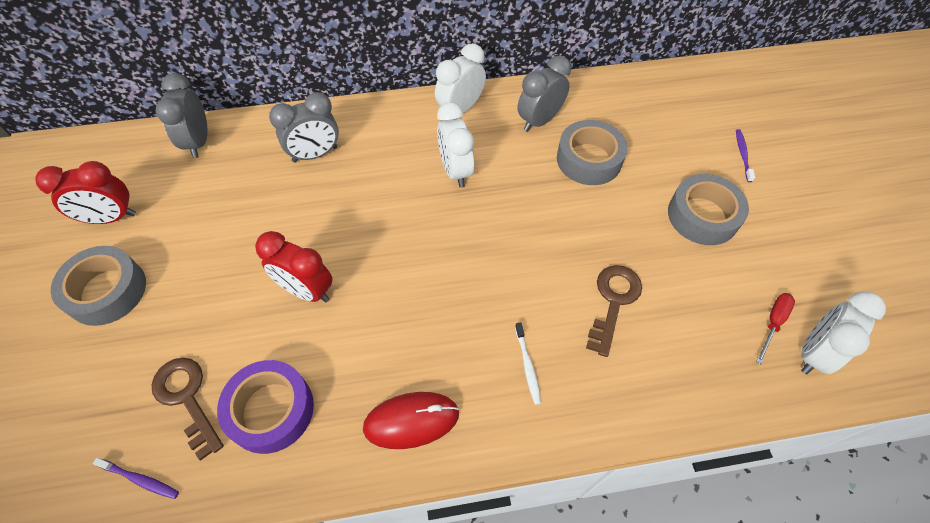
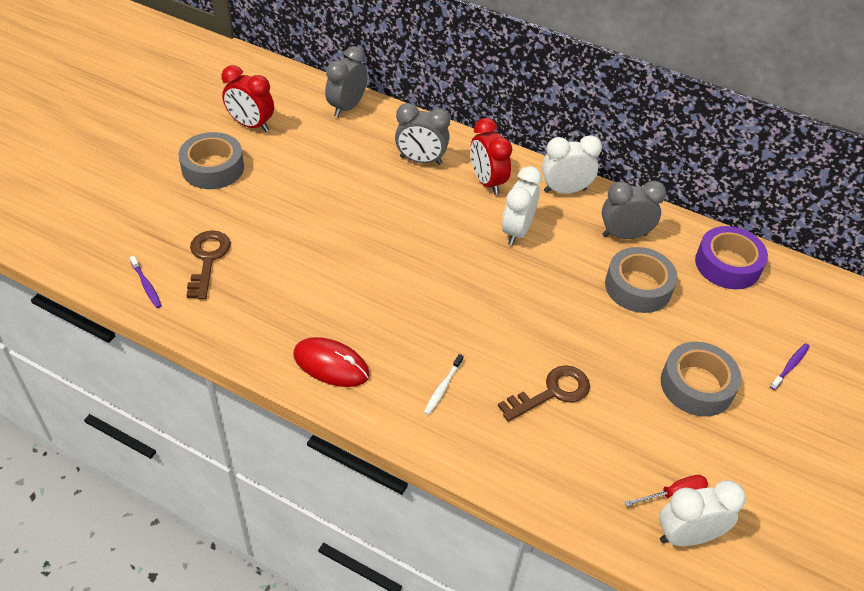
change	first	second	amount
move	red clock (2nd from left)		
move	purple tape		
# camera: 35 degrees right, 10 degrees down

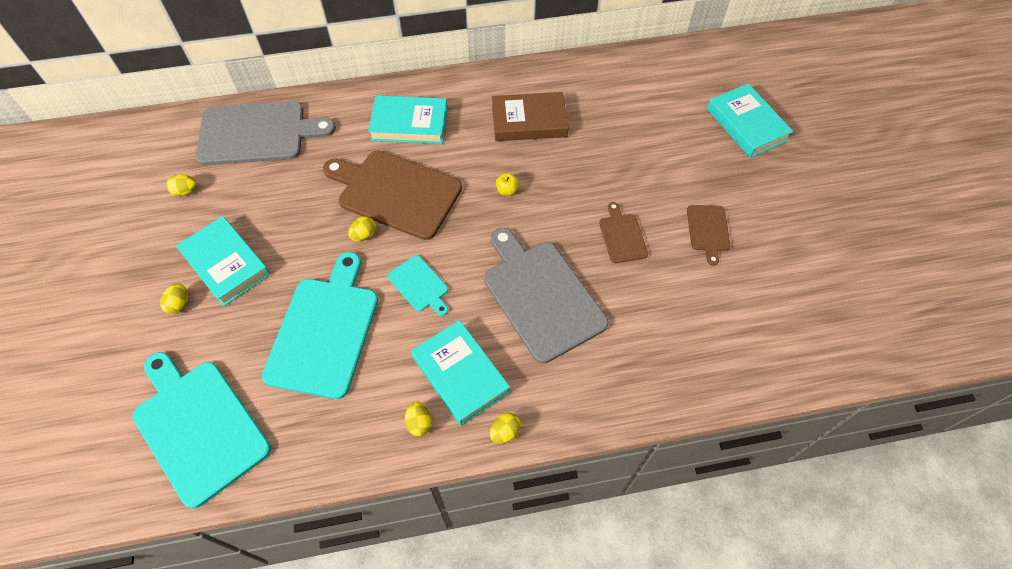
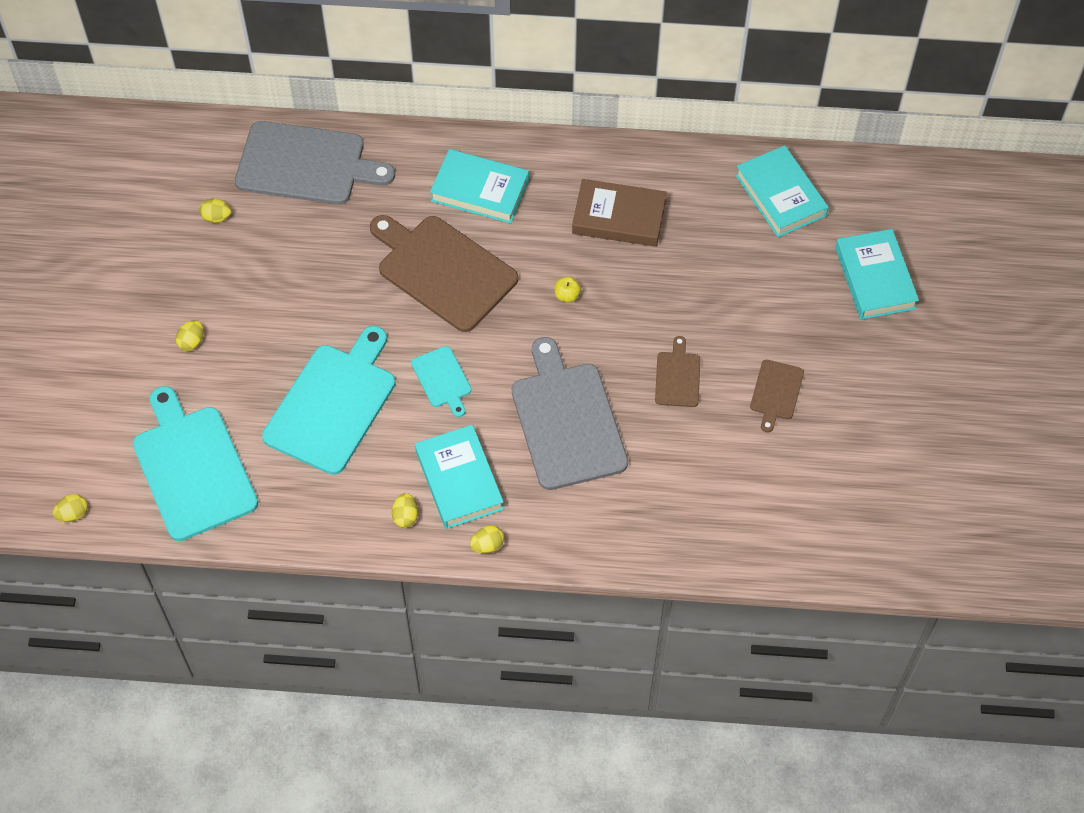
change	first	second	amount
move	turquoise book (1st from left in the first image)	turquoise book (3rd from left)	
move	yellow egg (3rd from left in the first image)	yellow egg (1st from left)	
# camera: 15 degrees right, 0 degrees up

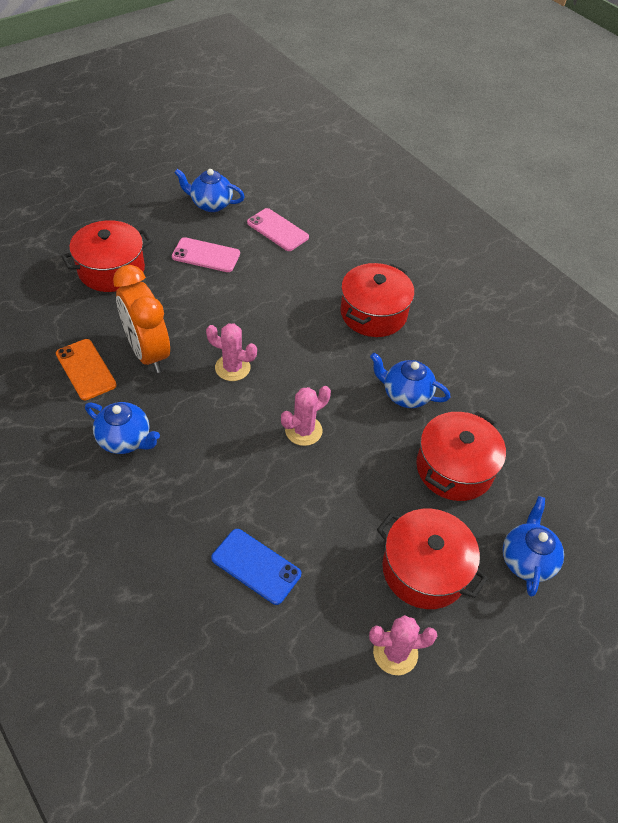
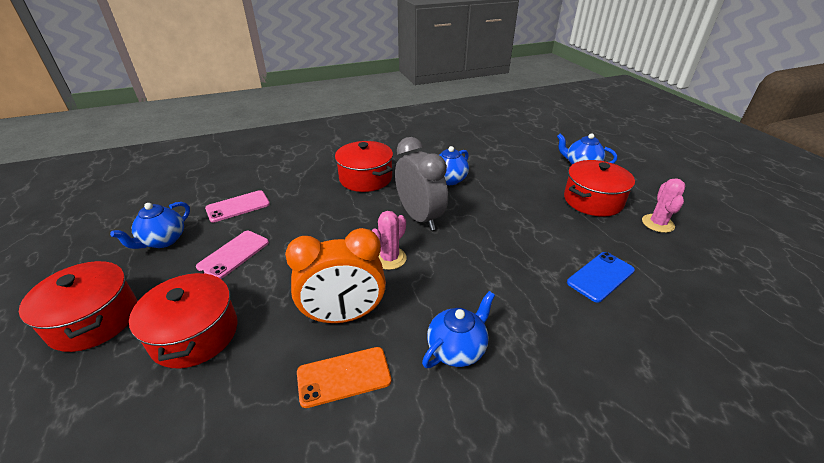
change	first	second	amount
delete	pink cactus (2nd from left)		
move	red pot (4th from left in the first image)	red pot (1st from left)	
insert		grey clock	
# camera: 70 degrees left, 15 degrees down

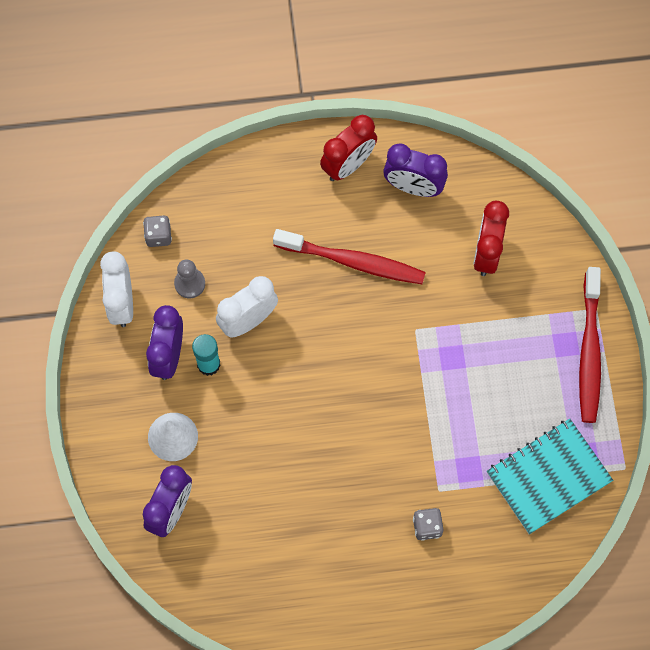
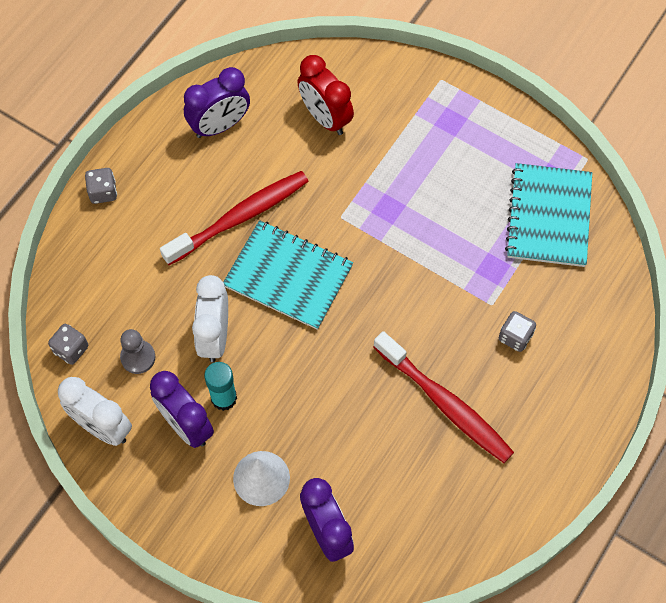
change	first	second	amount
delete	red clock (1st from left)		
move	red toothbrush (2nd from left)		
insert		grey dice (2nd from left)	
insert		turquoise notebook (1st from left)	
# camera: 50 degrees left, 5 degrees down

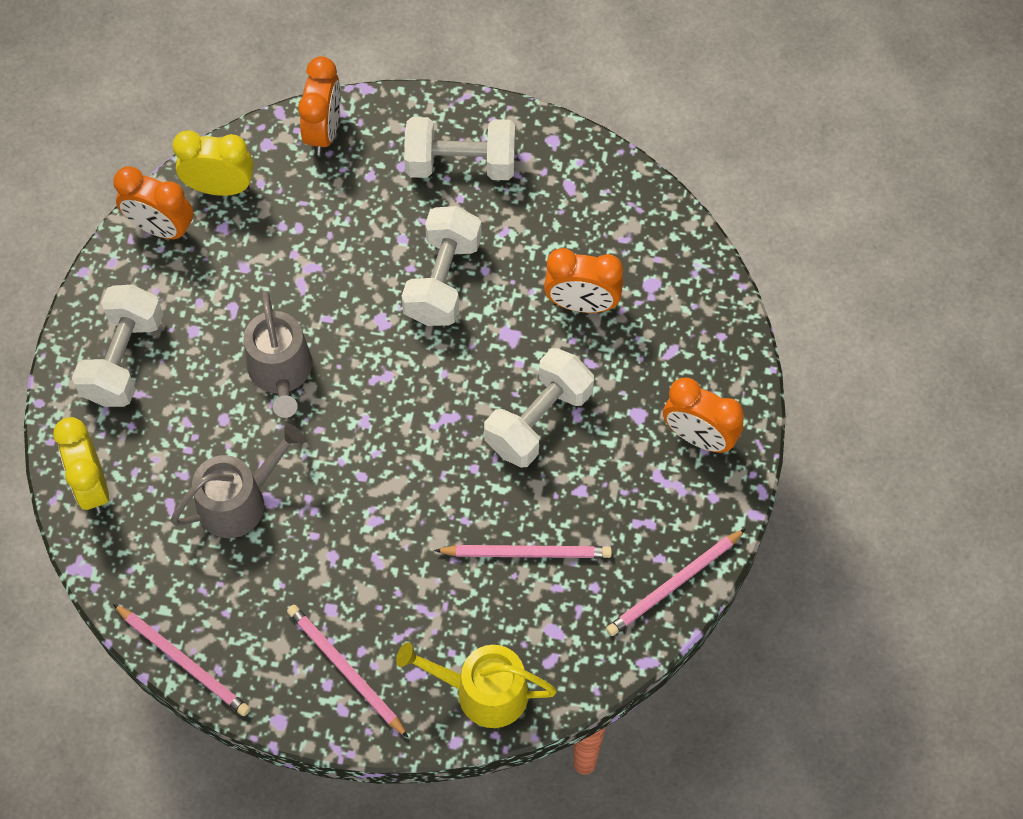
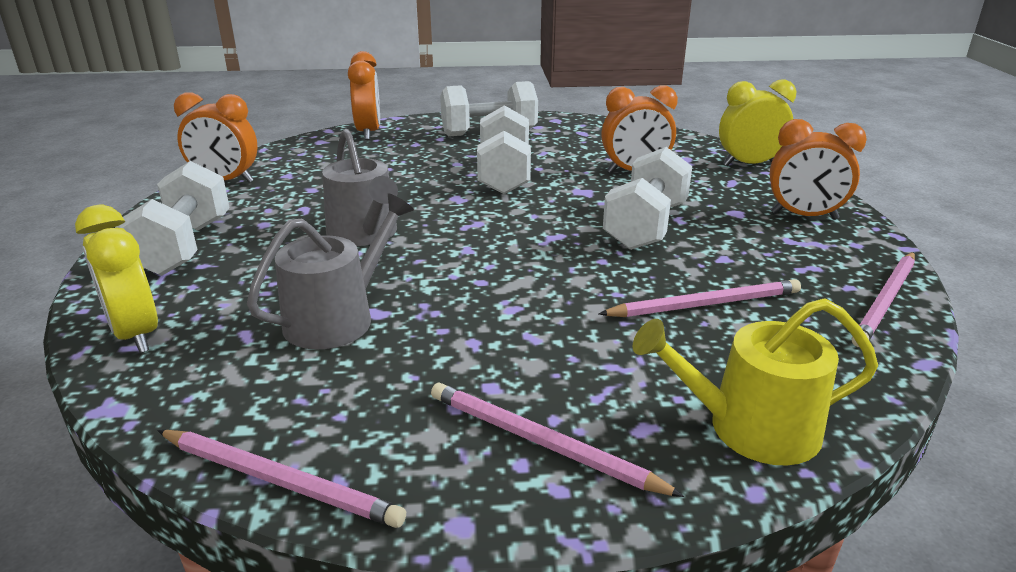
change	first	second	amount
move	yellow clock (2nd from left)		
# camera: 15 degrees left, 35 degrees down

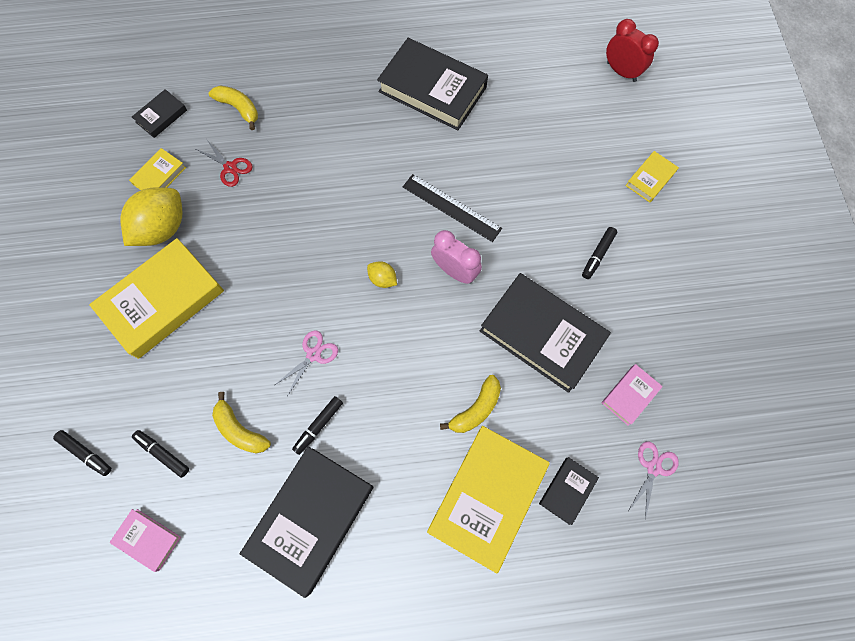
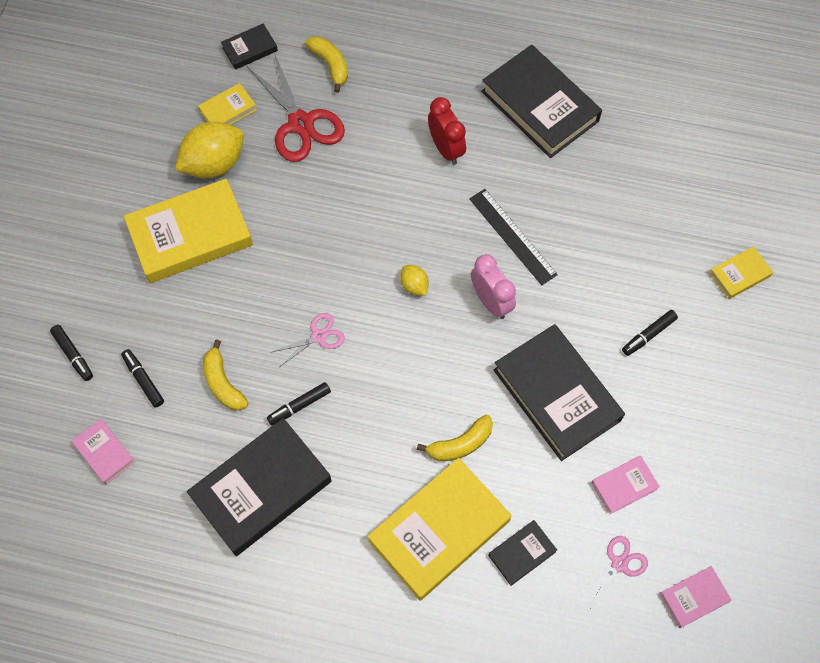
change	first	second	amount
move	red clock		
resize	red scissors		x1.91
insert		pink book (3rd from left)	
# camera: 20 degrees right, 5 degrees down

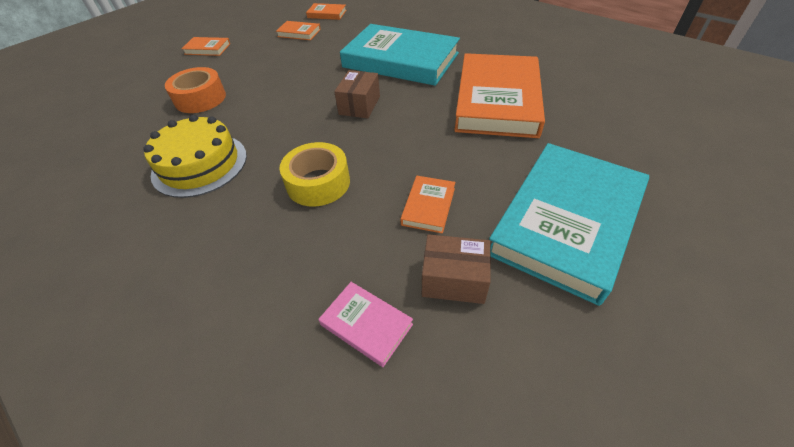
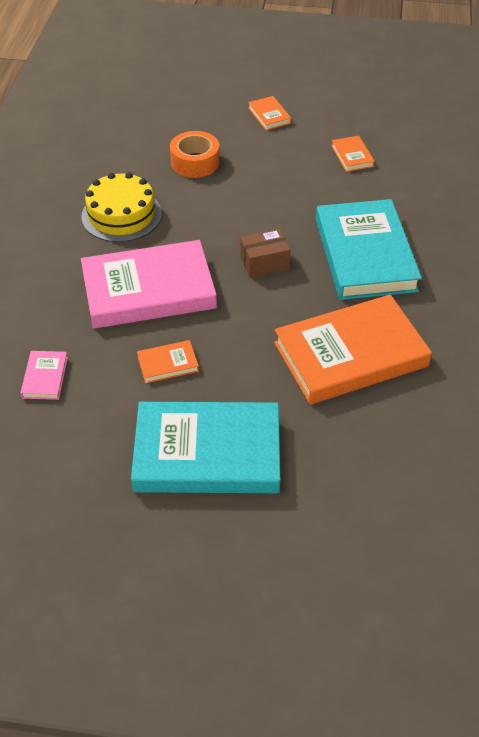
change	first	second	amount
delete	orange book (3rd from left)		
replace	yellow tape	pink book (2nd from left)	
delete	brown box (2nd from left)		
# camera: 55 degrees right, 0 degrees up

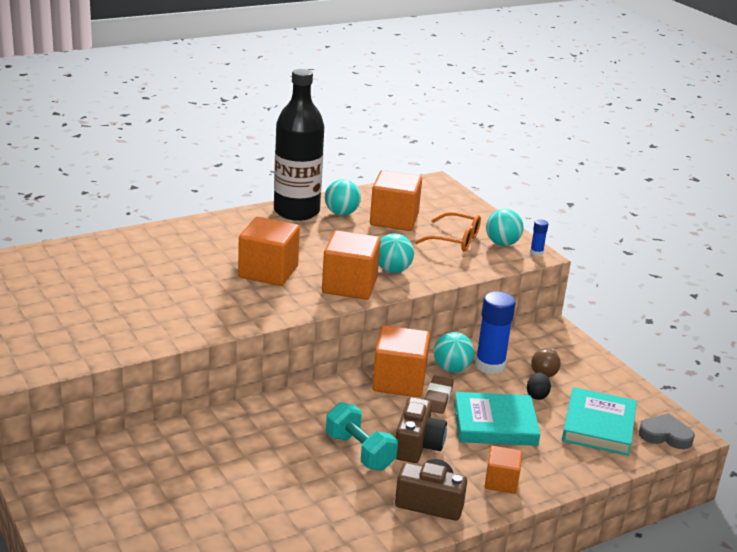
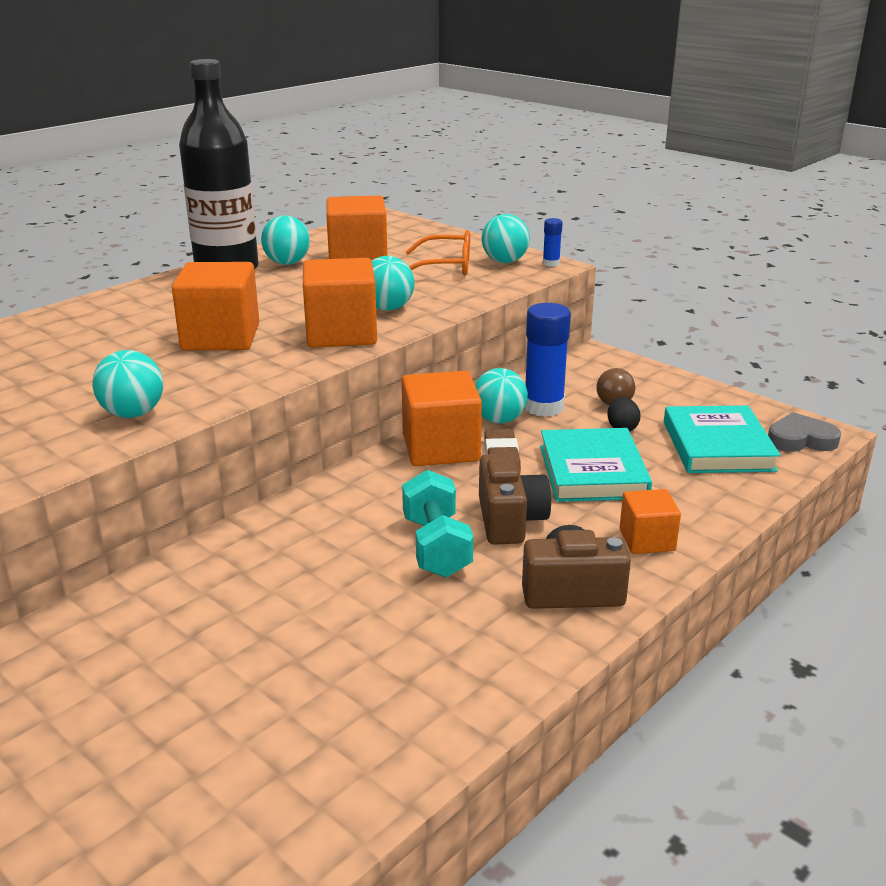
change	first	second	amount
rotate	turquoise book (1st from left)		75 degrees counterclockwise
rotate	turquoise dumbbell		45 degrees clockwise
insert		turquoise ball (1st from left)	
# camera: 15 degrees left, 0 degrees up

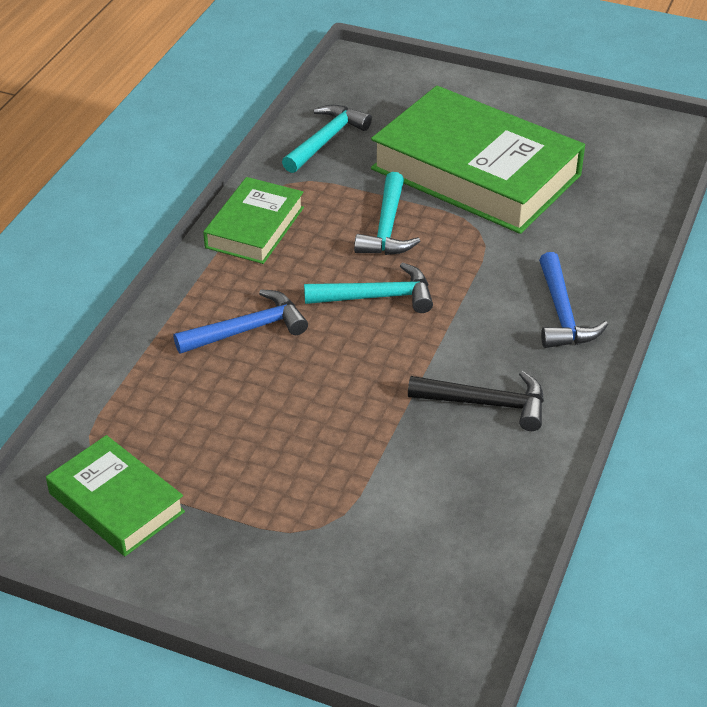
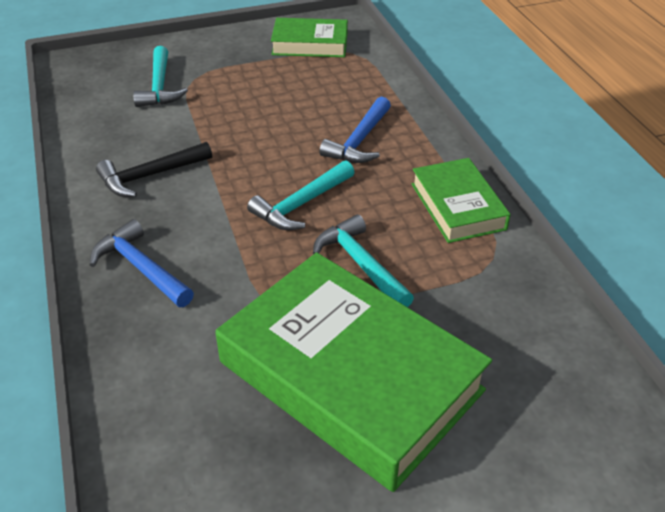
change	first	second	amount
rotate	green book (3rd from left in the first image)	green book (2nd from left)	45 degrees clockwise
move	turquoise hammer (1st from left)		
# camera: 140 degrees right, 0 degrees up

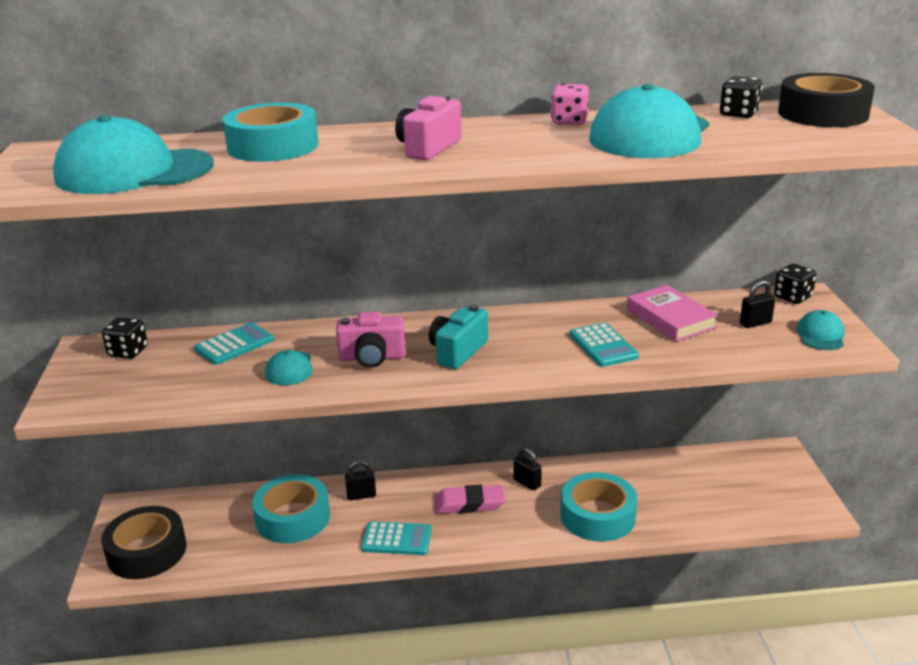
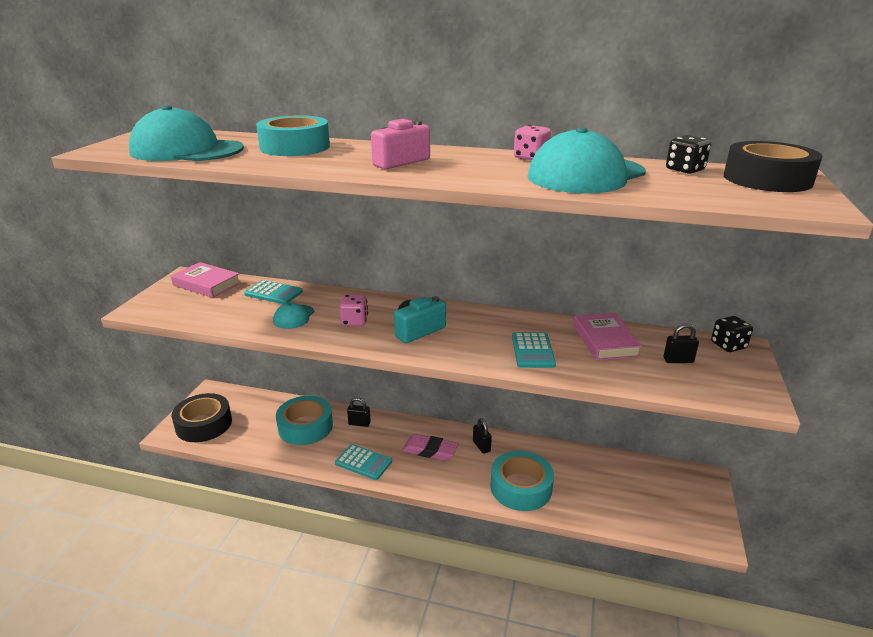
change	first	second	amount
delete	turquoise cap (4th from left)		
replace	pink camera (1st from left)	pink dice (1st from left)	
replace	black dice (1st from left)	pink book (1st from left)	
rotate	turquoise calculator (1st from left)		45 degrees clockwise
# camera: 20 degrees right, 0 degrees up

